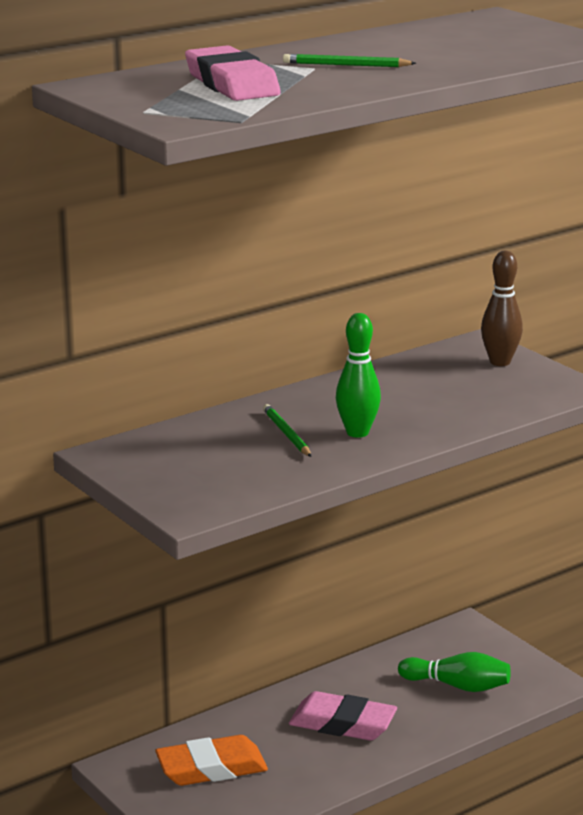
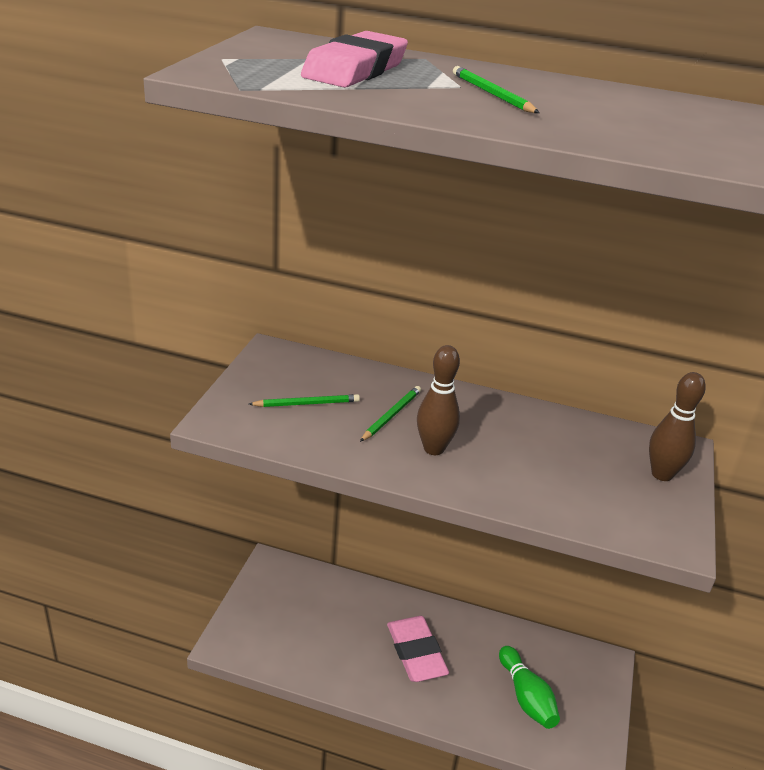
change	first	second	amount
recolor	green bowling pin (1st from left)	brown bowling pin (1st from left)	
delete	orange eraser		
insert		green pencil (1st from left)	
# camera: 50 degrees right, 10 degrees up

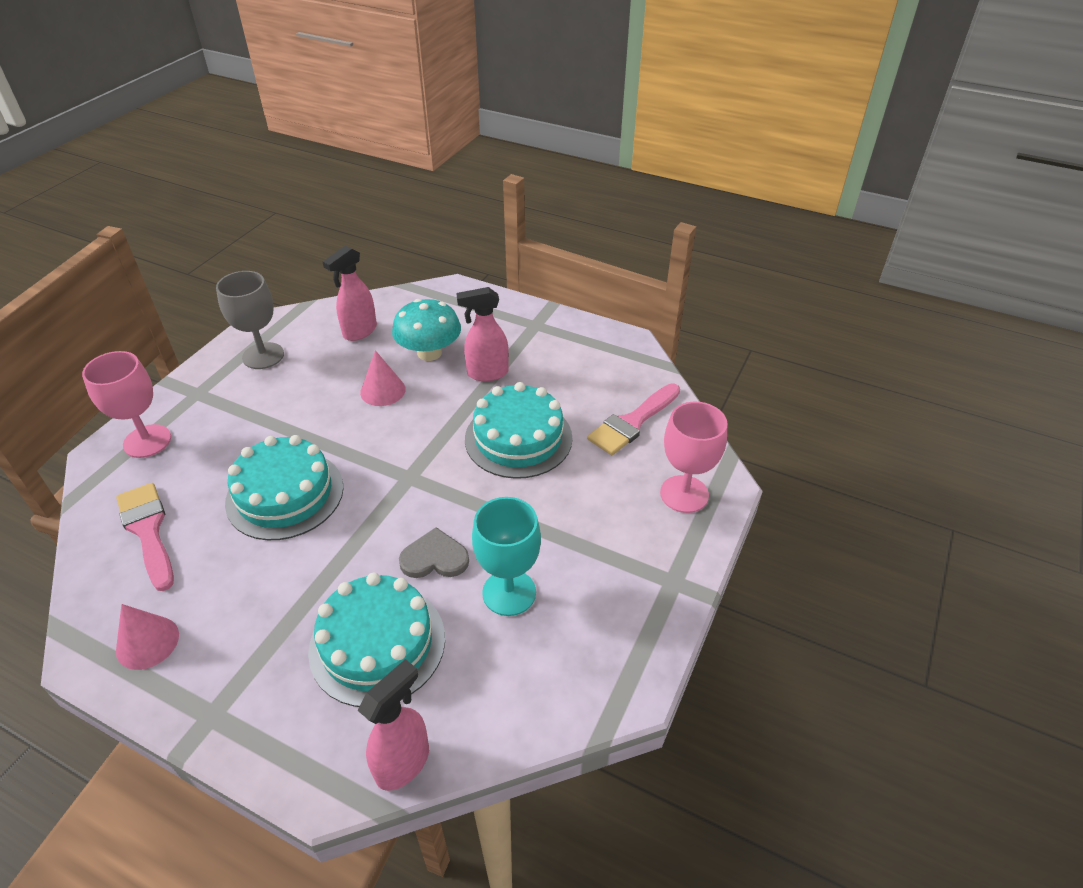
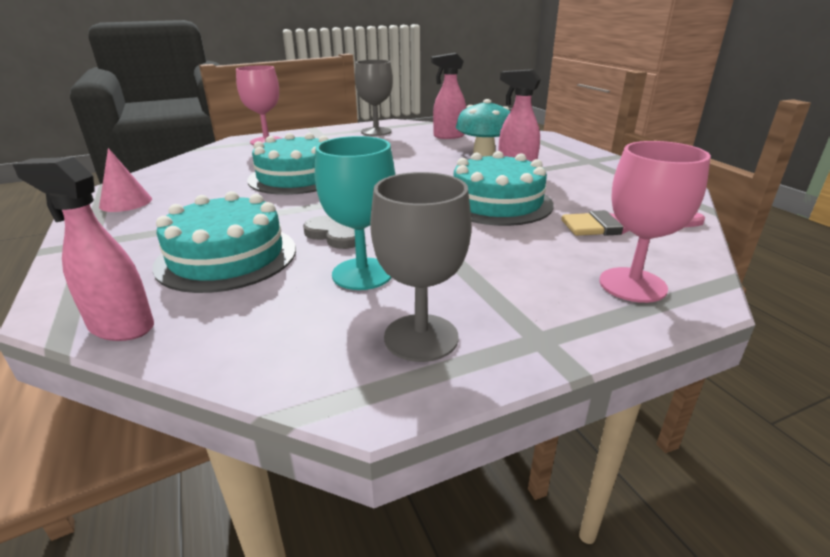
change	first	second	amount
delete	pink cone (2nd from left)		
delete	pink brush (1st from left)		
rotate	pink spray bottle (2nd from left in the first image)	pink spray bottle (1st from left)	150 degrees counterclockwise
insert		grey goblet (2nd from left)	
# camera: 40 degrees right, 15 degrees down

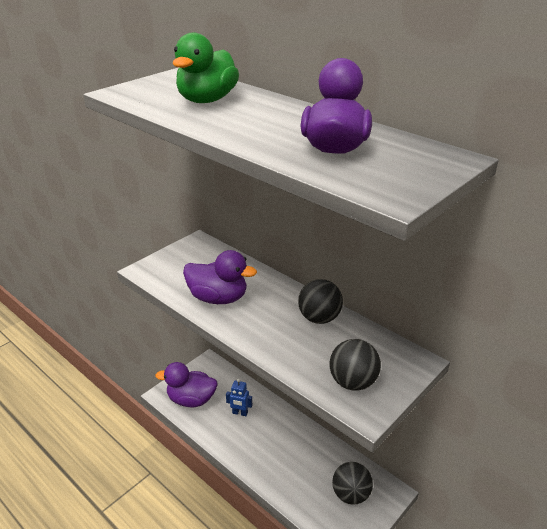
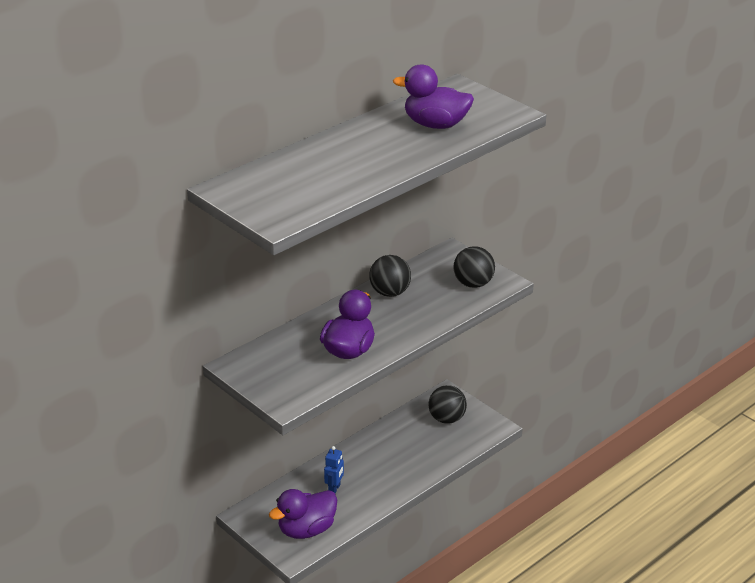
change	first	second	amount
delete	green duck		
rotate	purple duck (1st from left)		45 degrees clockwise
# camera: 85 degrees left, 0 degrees up

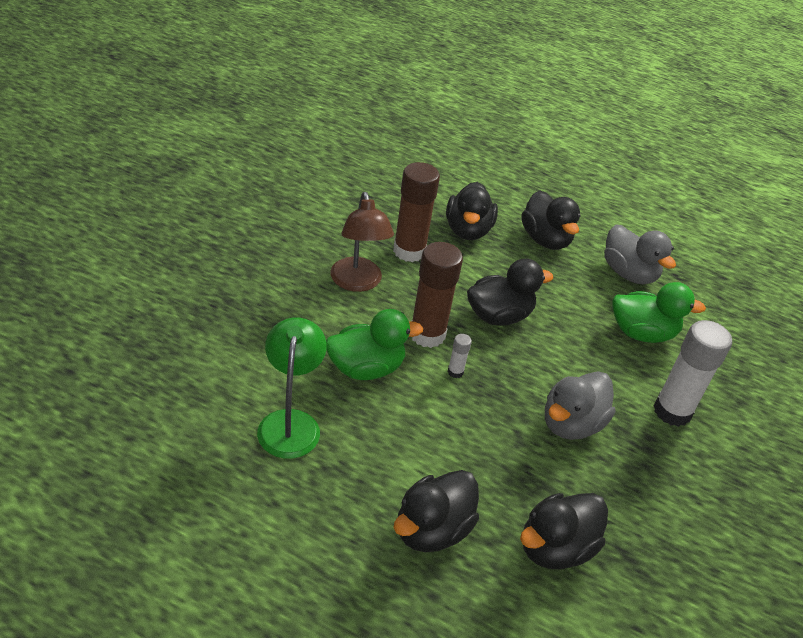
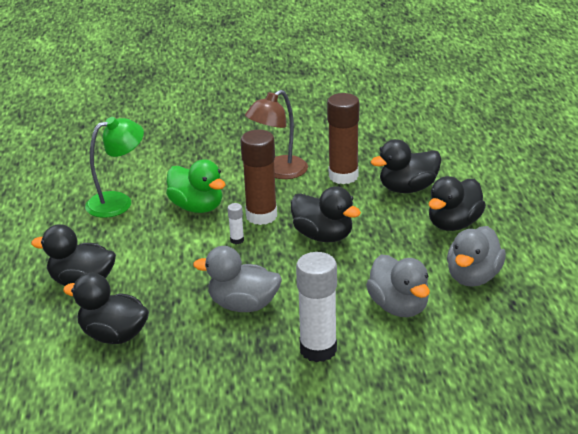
change	first	second	amount
recolor	green duck (2nd from left)	grey duck (2nd from left)	
# camera: 65 degrees right, 10 degrees down

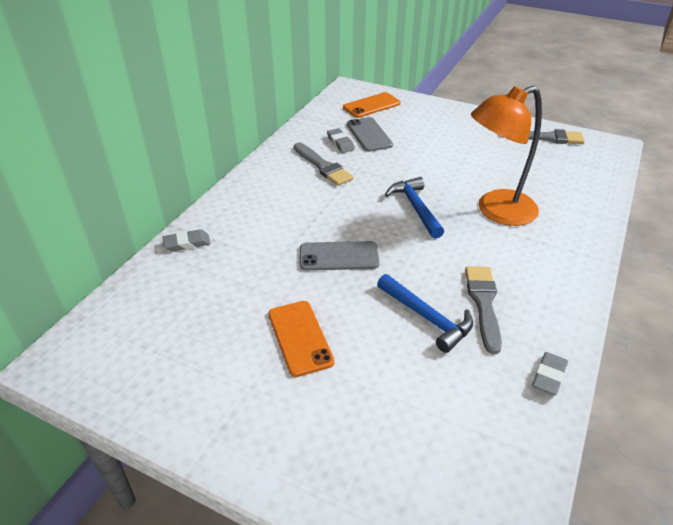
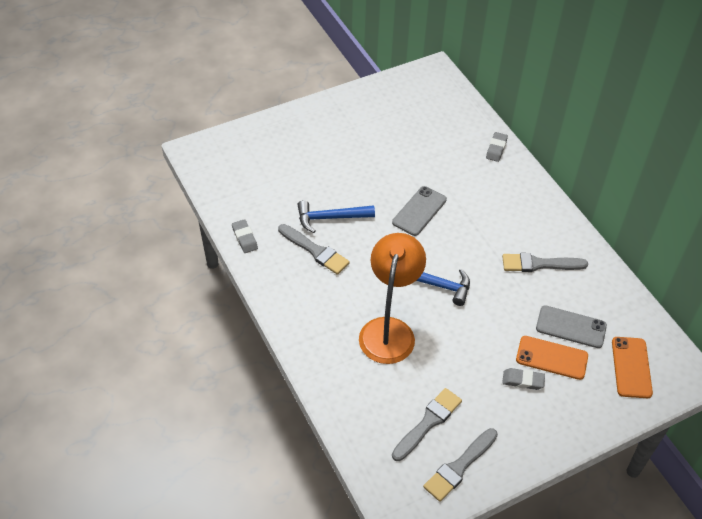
change	first	second	amount
move	grey eraser (2nd from left in the first image)	grey eraser (3rd from left)	
move	orange phone (1st from left)		
insert		grey brush (2nd from left)	
# camera: 125 degrees right, 10 degrees up

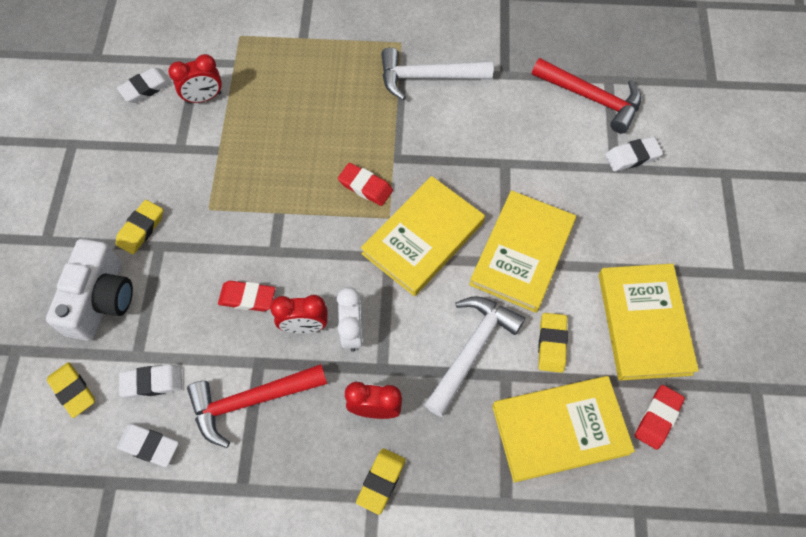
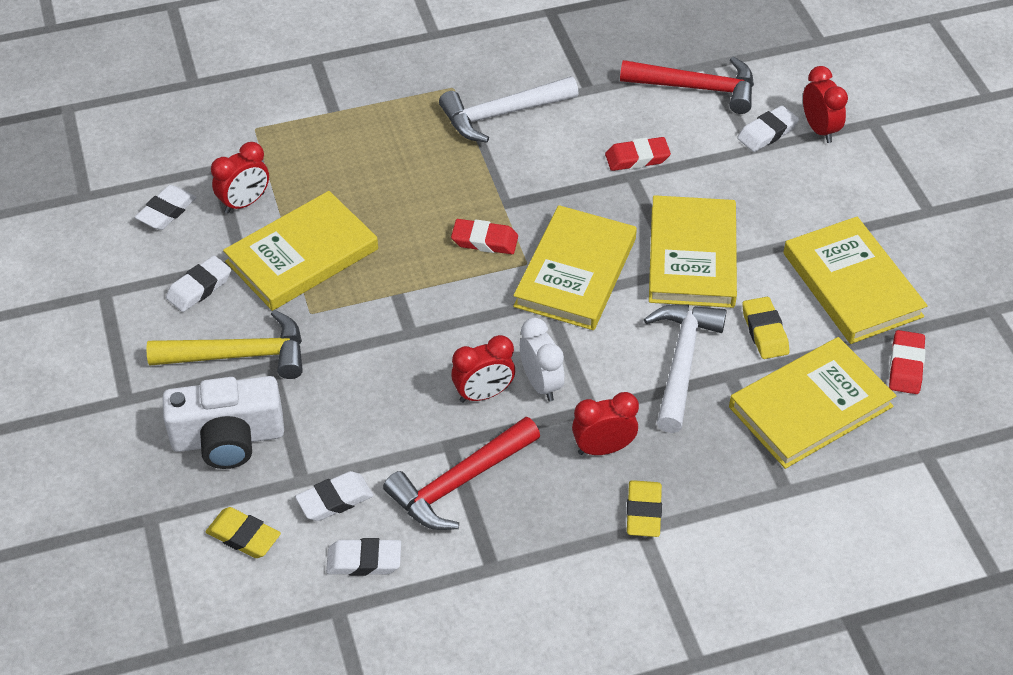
change	first	second	amount
replace	yellow eraser (2nd from left)	yellow hammer	
rotate	white camera		90 degrees clockwise
move	red eraser (1st from left in the first image)	red eraser (2nd from left)	
insert		red clock (4th from left)	
insert		yellow book (1st from left)	
insert		white eraser (2nd from left)	
# camera: 20 degrees left, 15 degrees down

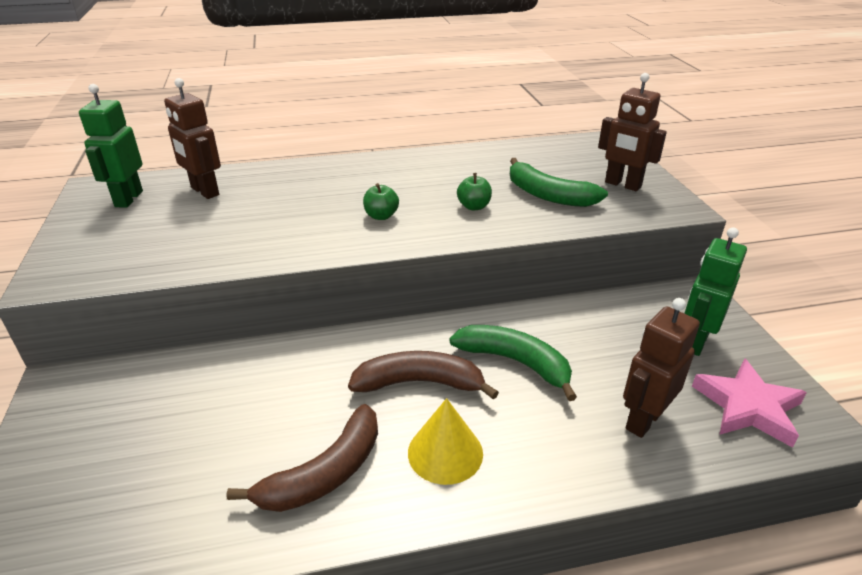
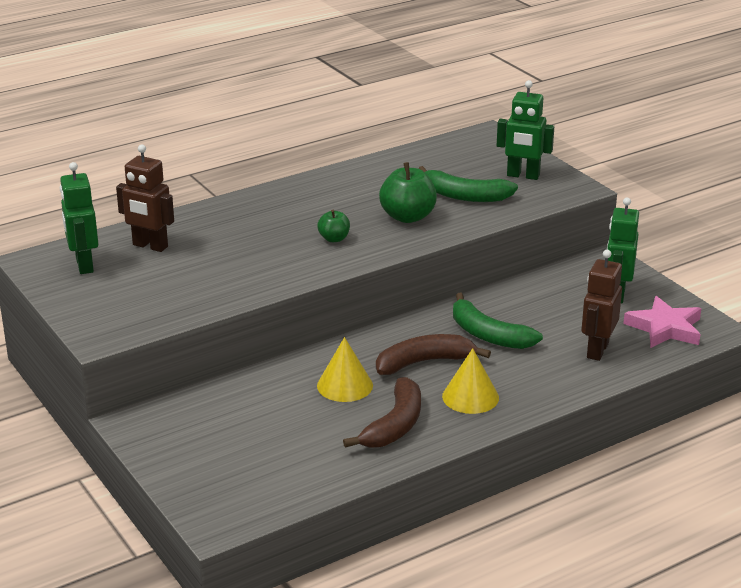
change	first	second	amount
recolor	brown robot (2nd from left)	green robot (2nd from left)	
resize	green apple (2nd from left)		x1.79
rotate	green banana (1st from left in the first image)	green banana (2nd from left)	150 degrees counterclockwise
insert		yellow cone (1st from left)	
# camera: 20 degrees left, 5 degrees down

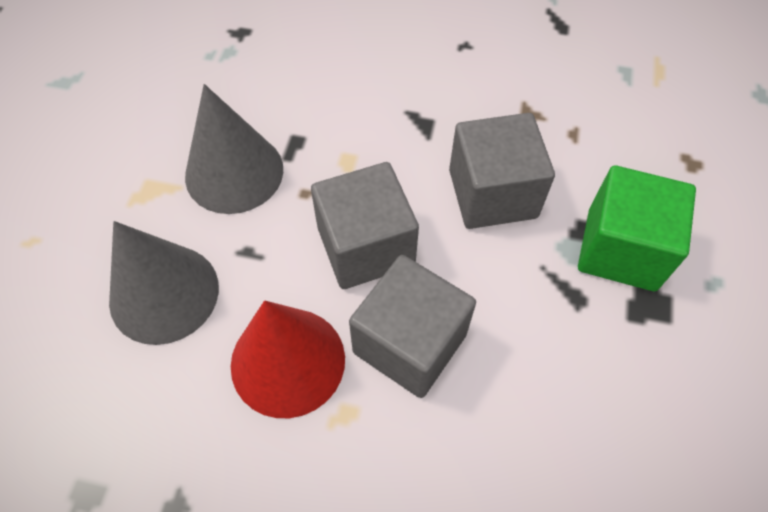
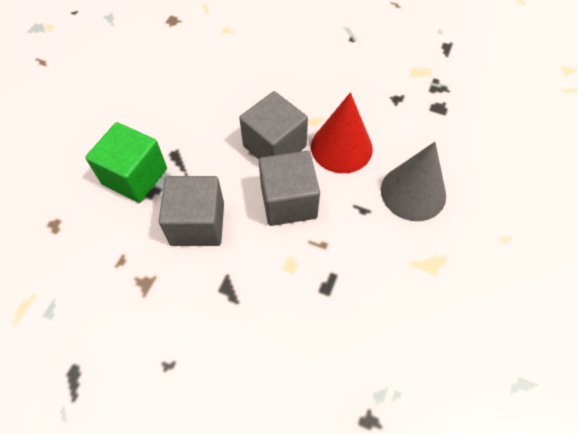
change	first	second	amount
delete	grey cone (2nd from left)		
# camera: 170 degrees left, 0 degrees up

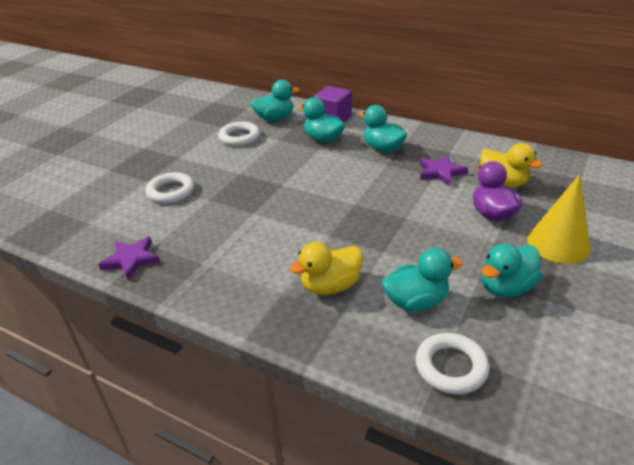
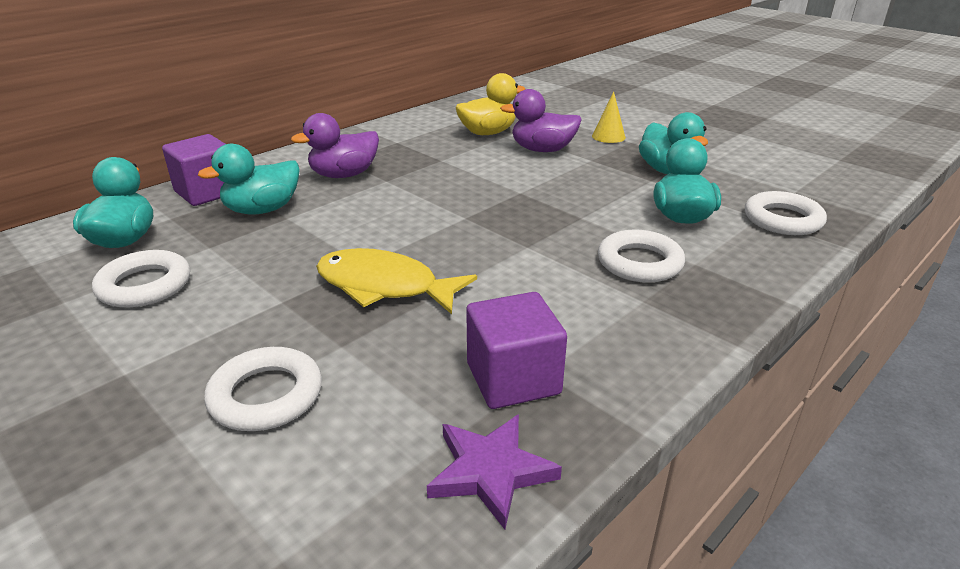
change	first	second	amount
recolor	turquoise duck (3rd from left)	purple duck (1st from left)	
delete	purple star (2nd from left)		
resize	yellow cone		x0.54
replace	yellow duck (1st from left)	white ring (3rd from left)	
insert		yellow fish	
insert		purple cube (2nd from left)	
# camera: 75 degrees left, 5 degrees down

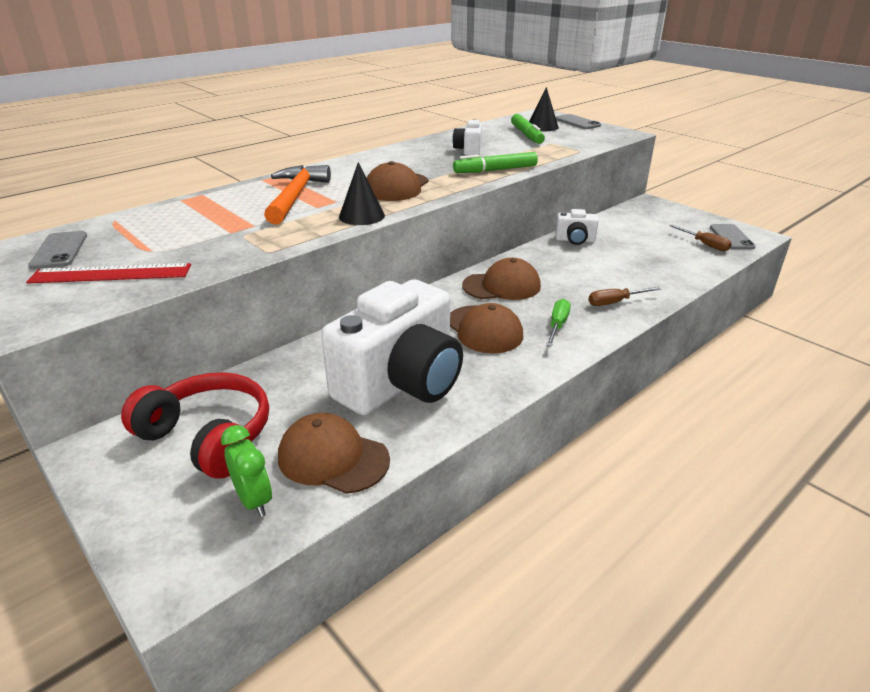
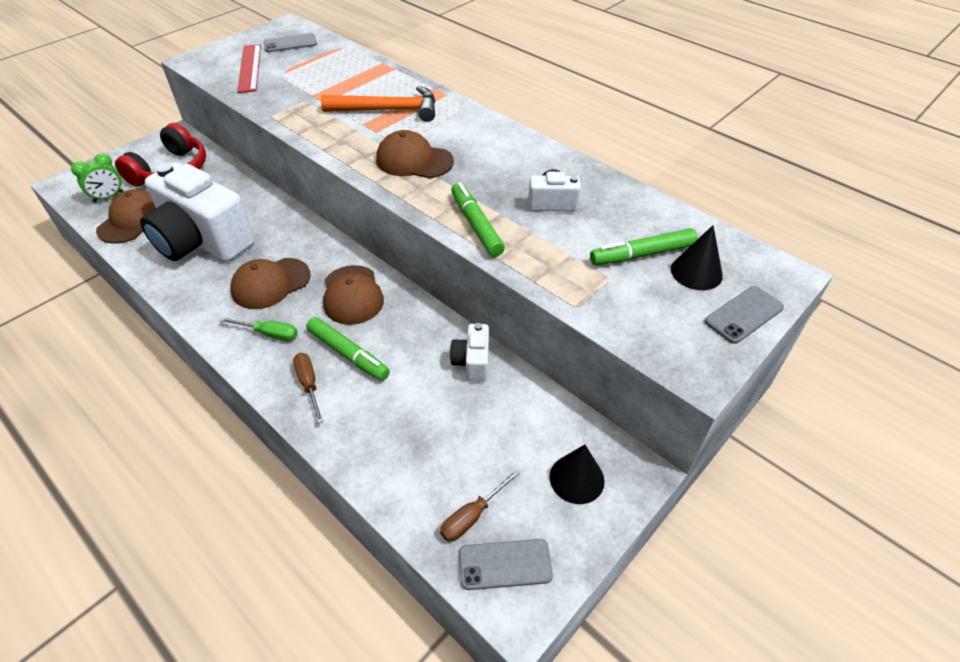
change	first	second	amount
move	black cone (1st from left)		
insert		green marker (1st from left)	
# camera: 85 degrees right, 15 degrees up

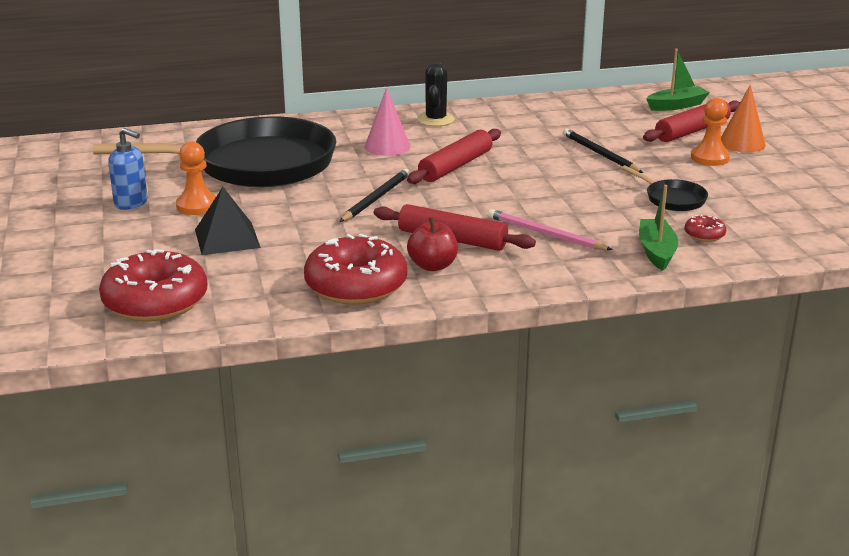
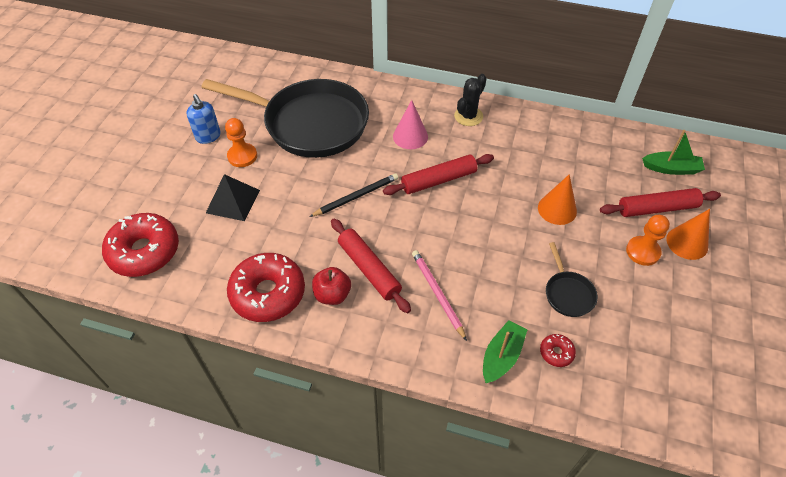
change	first	second	amount
replace	black pencil (2nd from left)	orange cone (1st from left)	
# camera: 30 degrees right, 25 degrees up

